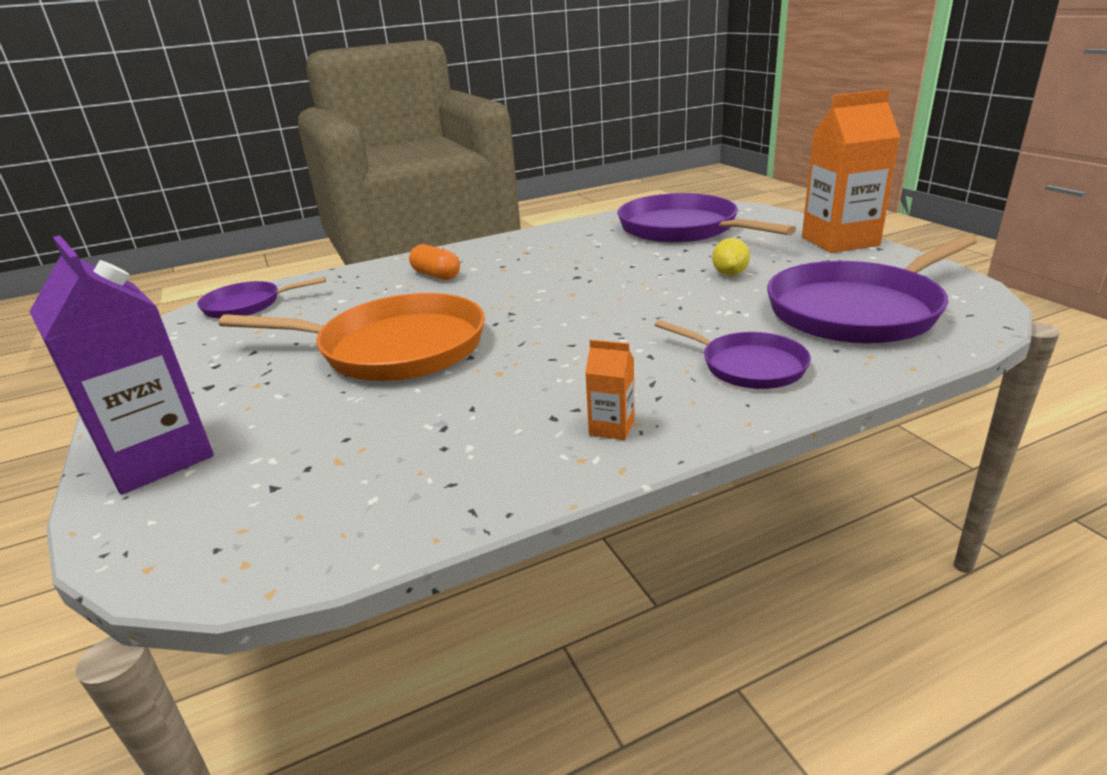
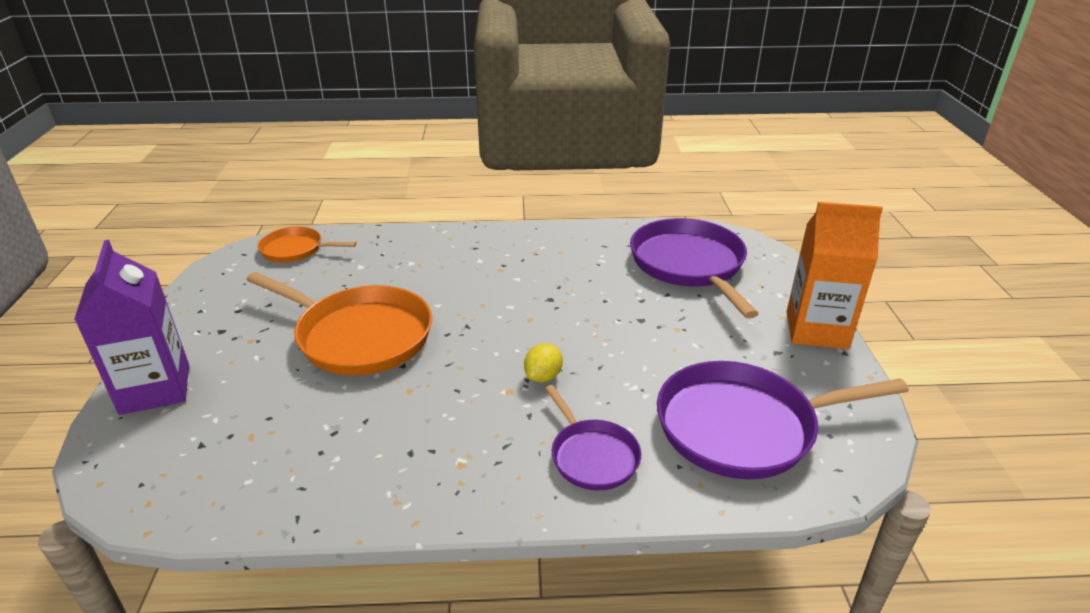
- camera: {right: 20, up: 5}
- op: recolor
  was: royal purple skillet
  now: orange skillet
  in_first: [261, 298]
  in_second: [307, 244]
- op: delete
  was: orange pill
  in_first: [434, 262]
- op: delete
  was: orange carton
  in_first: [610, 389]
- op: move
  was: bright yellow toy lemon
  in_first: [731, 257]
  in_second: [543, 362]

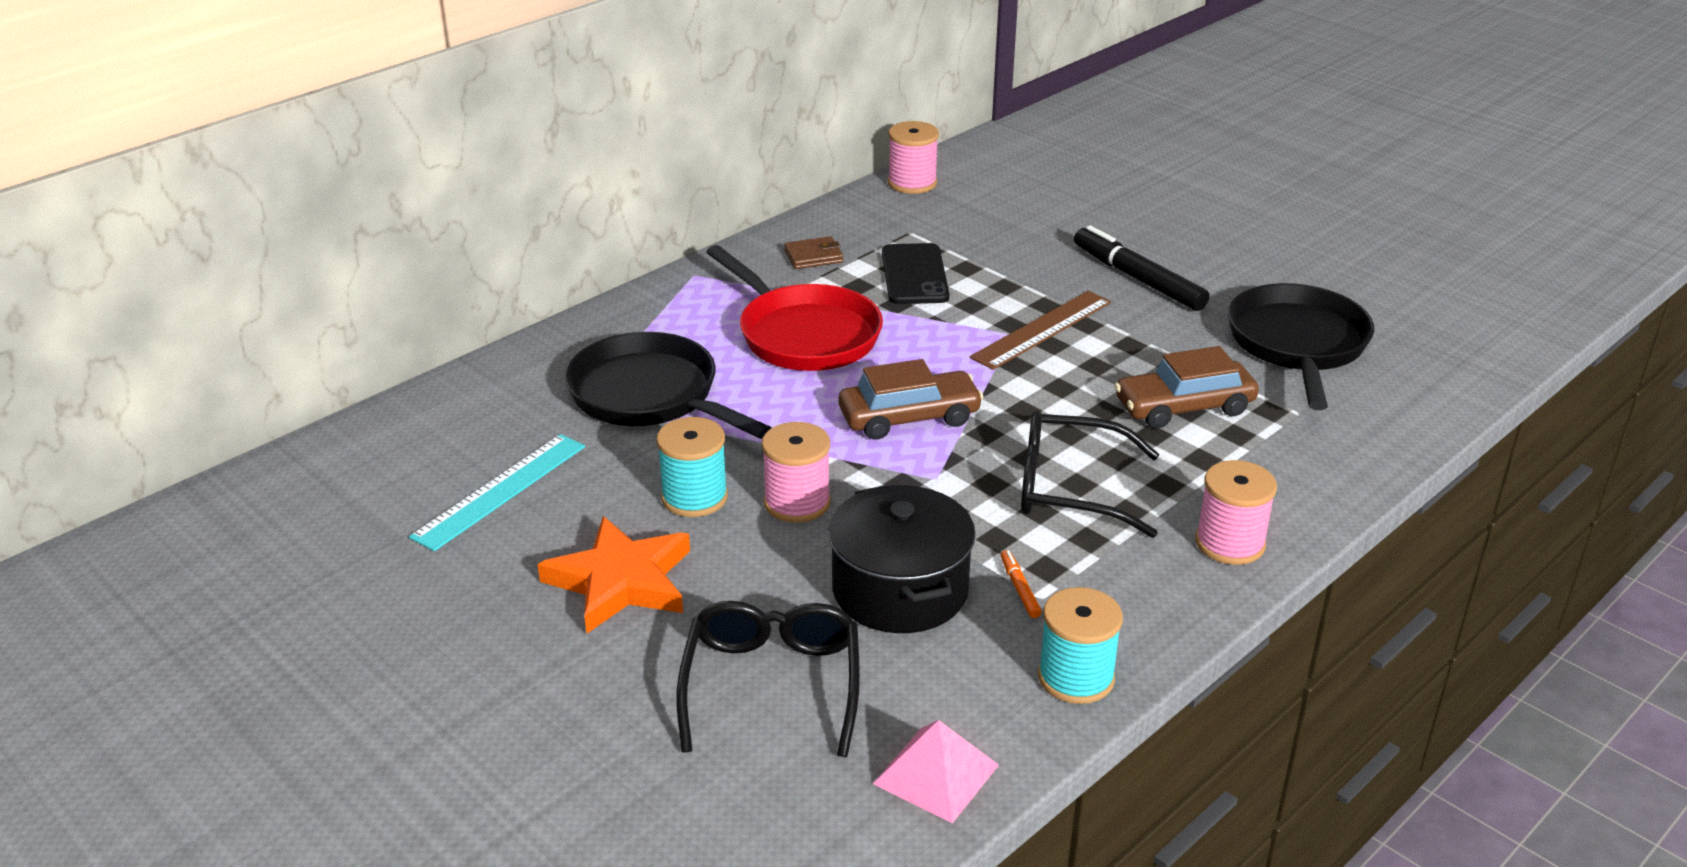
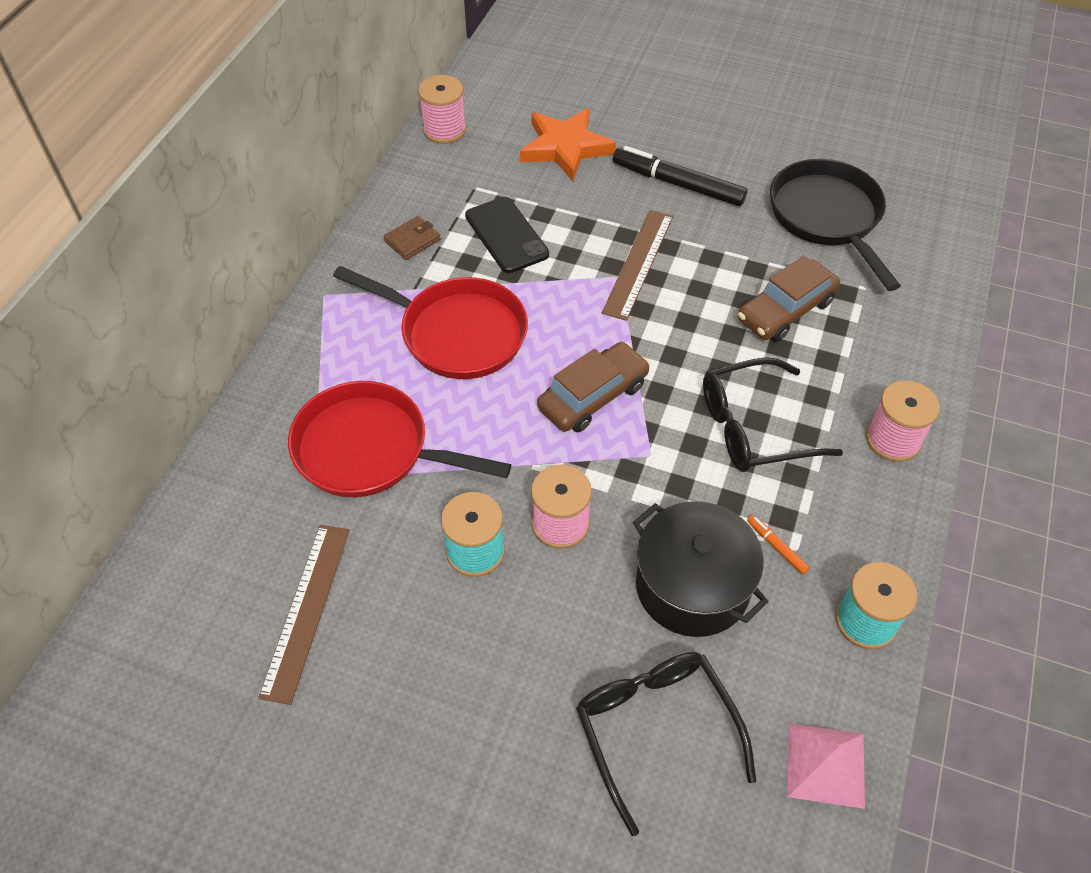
- camera: {right: -25, up: 20}
- op: recolor
  was: aqua ruler
  now: brown ruler
  in_first: [497, 492]
  in_second: [304, 615]
- op: move
  was: orange five-pointed star
  in_first: [614, 575]
  in_second: [568, 144]
- op: recolor
  was: ebony skillet
  now: scarlet skillet
  in_first: [668, 385]
  in_second: [399, 439]

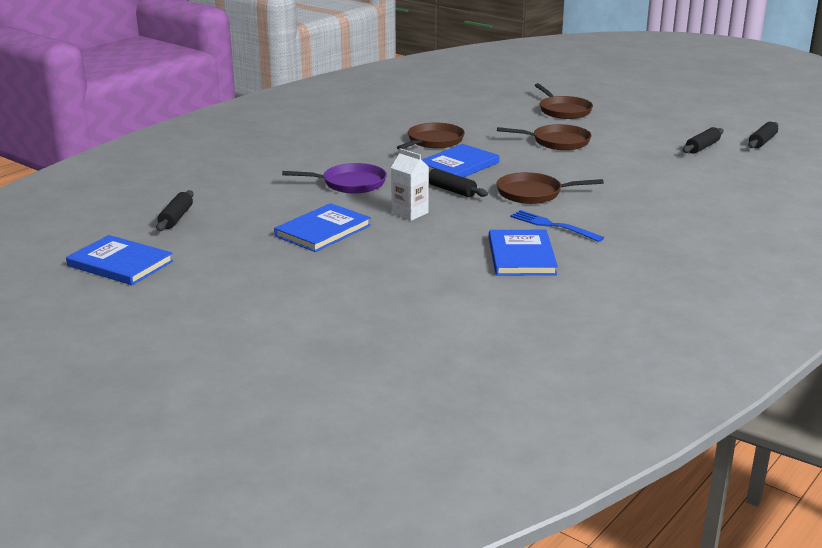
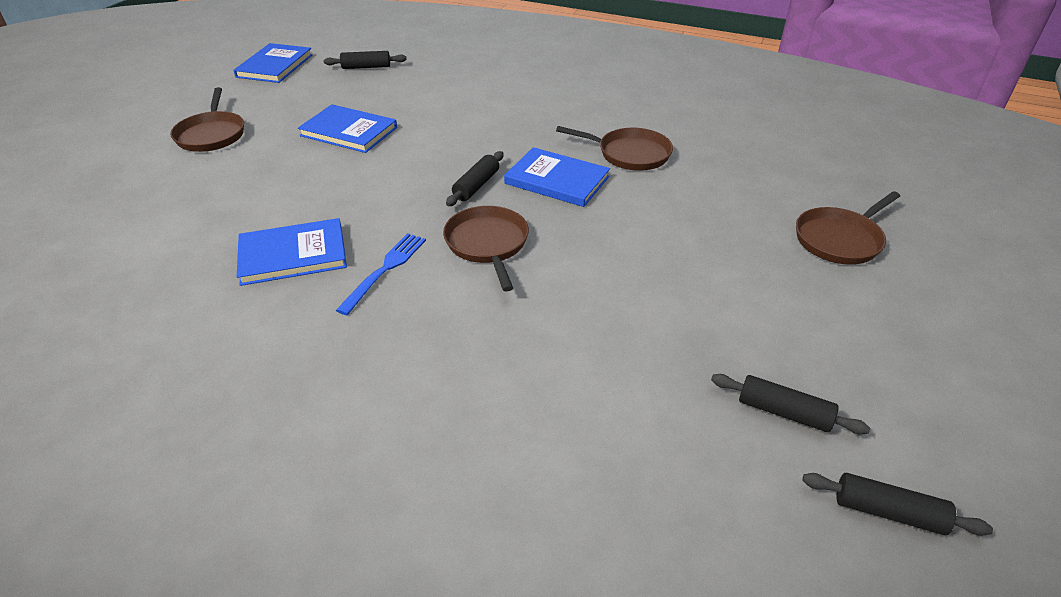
- camera: {right: 75, up: 15}
- op: delete
  was: royal purple skillet
  in_first: [334, 178]
- op: delete
  was: pure white carton
  in_first: [410, 184]
- op: move
  was: brown skillet
  in_first: [544, 137]
  in_second: [207, 119]

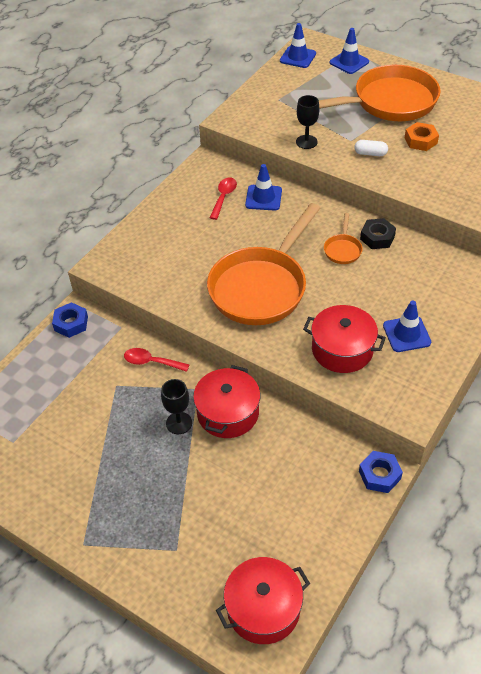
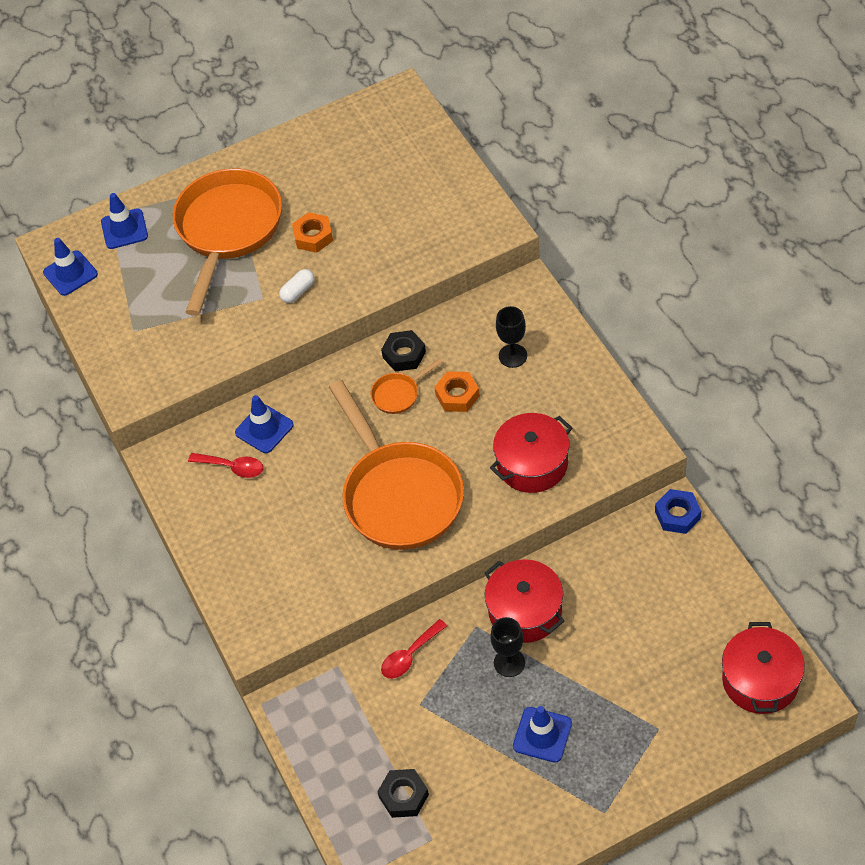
- camera: {right: -55, up: 5}
- op: delete
  was: cobalt hexagon nut
  in_first: [70, 320]
- op: rotate
  was: scarlet spoon
  in_first: [223, 199]
  in_second: [225, 465]
  clockwise: 150
- op: move
  was: ebony wine glass
  in_first: [307, 122]
  in_second: [511, 337]
- op: rotate
  was: orange skillet
  in_first: [343, 238]
  in_second: [407, 386]
  clockwise: 105
- op: move
  was: cobalt safety cone
  in_first: [407, 326]
  in_second: [542, 734]
- op: insert
  now: ebony hexagon nut
  in_second: [403, 793]
- op: insert
  now: orange hexagon nut
  in_second: [457, 391]

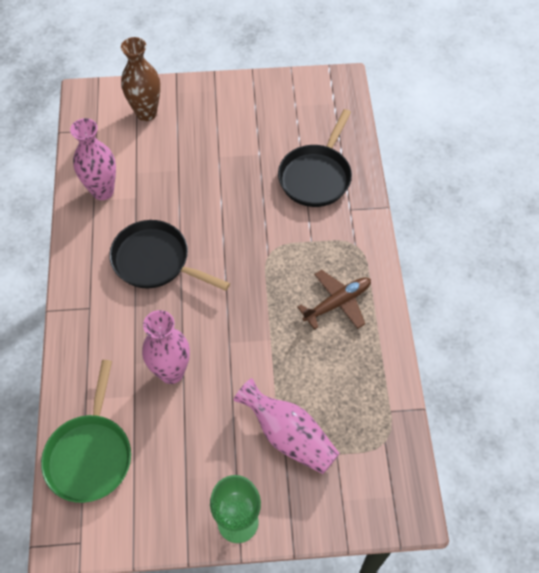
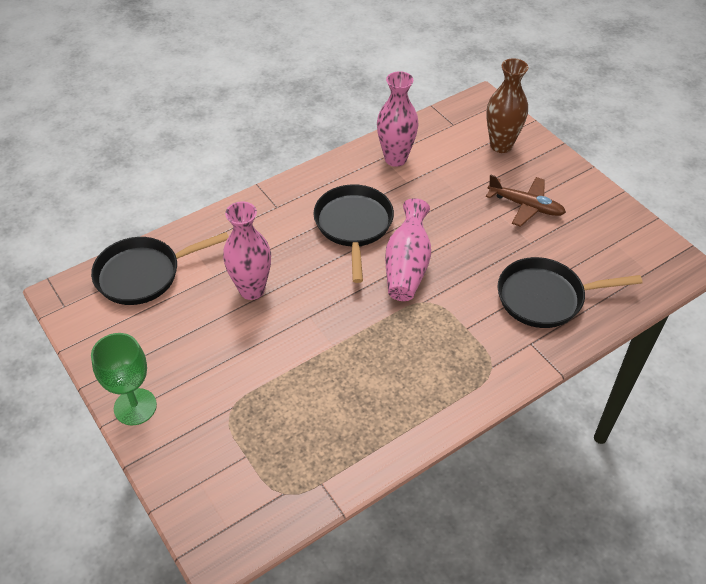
- camera: {right: 60, up: -10}
- op: recolor
  was: leaf-green skillet
  now: ebony skillet
  in_first: [86, 431]
  in_second: [160, 268]
- op: move
  was: rose-pink flower vase
  in_first: [286, 426]
  in_second: [408, 249]
- op: move
  was: brown plane
  in_first: [334, 300]
  in_second: [526, 200]

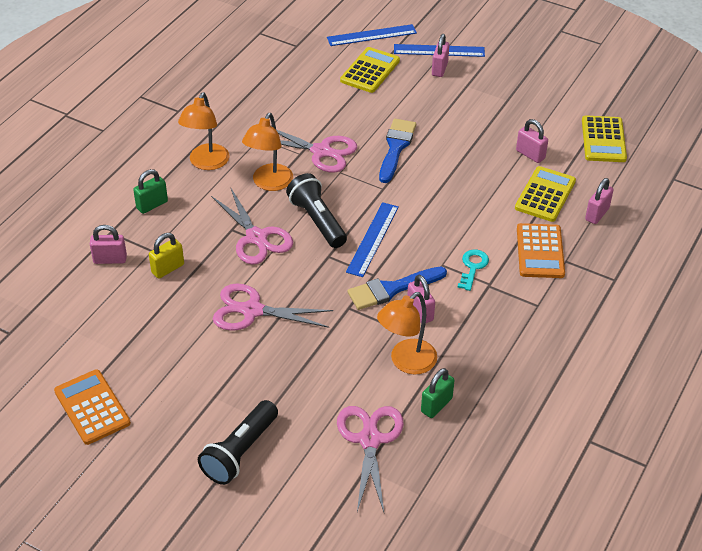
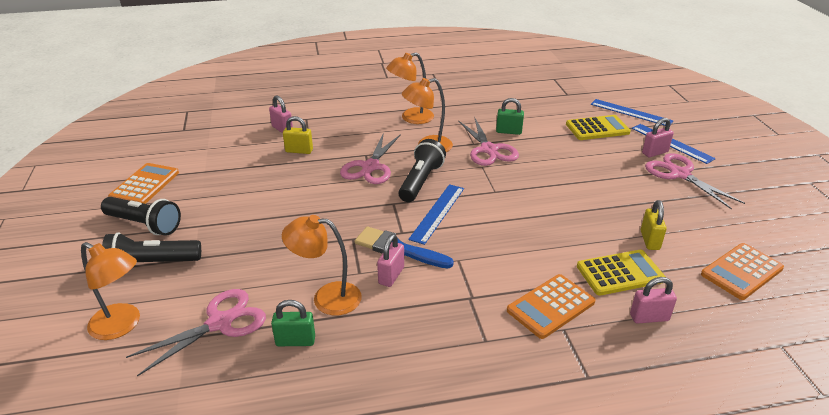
- camera: {right: 50, up: -10}
- op: move
  was: leaf-green lock
  in_first: [150, 191]
  in_second: [510, 116]
- op: move
  was: rose-pink pair of scissors
  in_first: [273, 307]
  in_second: [695, 181]
- op: rotate
  was: cobalt ruler
  in_first: [372, 239]
  in_second: [436, 214]
  clockwise: -45
- op: delete
  was: cobalt paint brush
  in_first: [397, 151]
- op: delete
  was: aqua latchkey
  in_first: [473, 270]
- op: recolor
  was: rose-pink lock
  now: bright yellow lock
  in_first: [532, 141]
  in_second: [654, 225]
- op: recolor
  was: bright yellow adding machine
  now: orange adding machine
  in_first: [604, 138]
  in_second: [742, 271]
- op: insert
  now: orange lamp
  in_second: [110, 291]
- op: insert
  now: ebony pocket torch
  in_second: [141, 216]

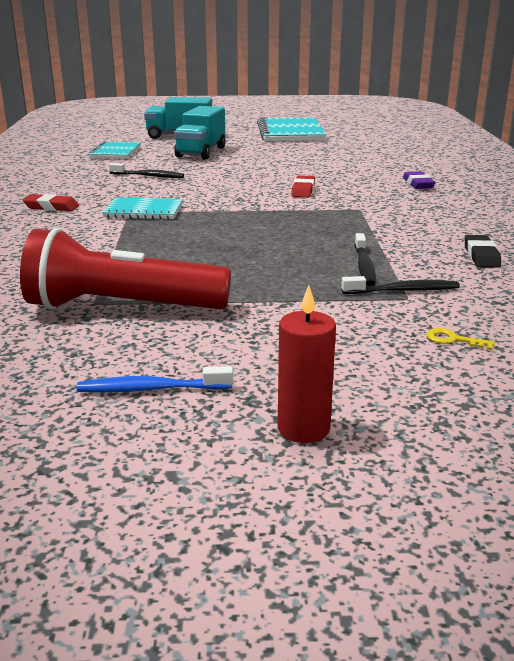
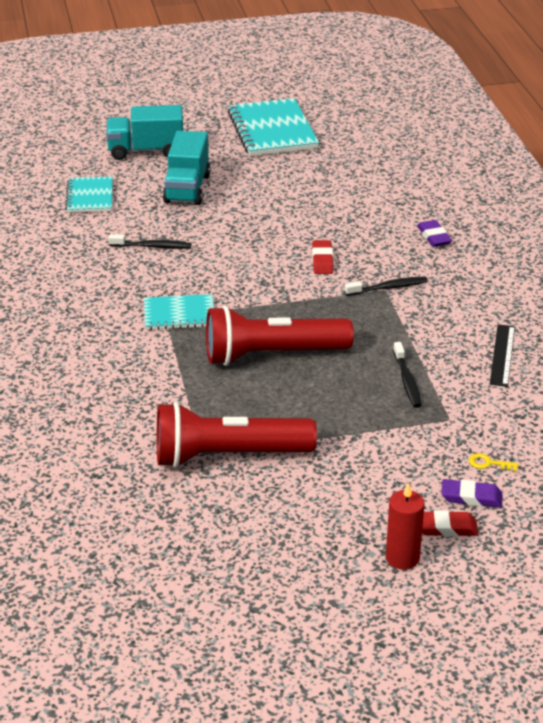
- camera: {right: -10, up: 10}
- op: move
  was: scarlet eraser
  in_first: [50, 202]
  in_second: [450, 523]
- op: delete
  was: cobalt toothbrush
  in_first: [155, 379]
- op: move
  was: ebony toothbrush
  in_first: [400, 285]
  in_second: [386, 286]
- op: replace
  was: ebony eraser
  now: ebony ruler
  in_first: [483, 251]
  in_second: [502, 355]
- op: insert
  now: scarlet pocket torch
  in_second: [280, 336]
- op: insert
  now: royal purple eraser
  in_second: [471, 493]

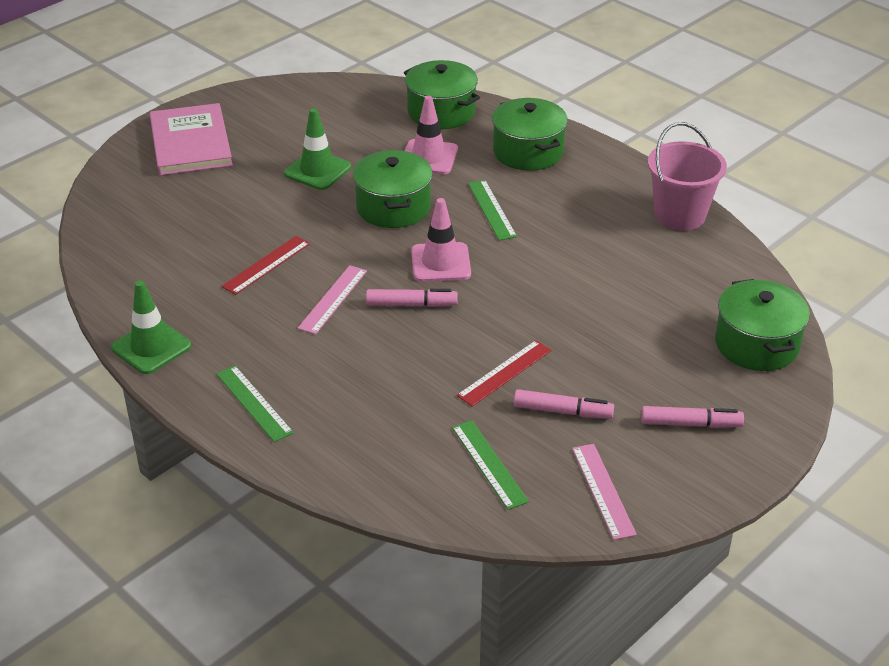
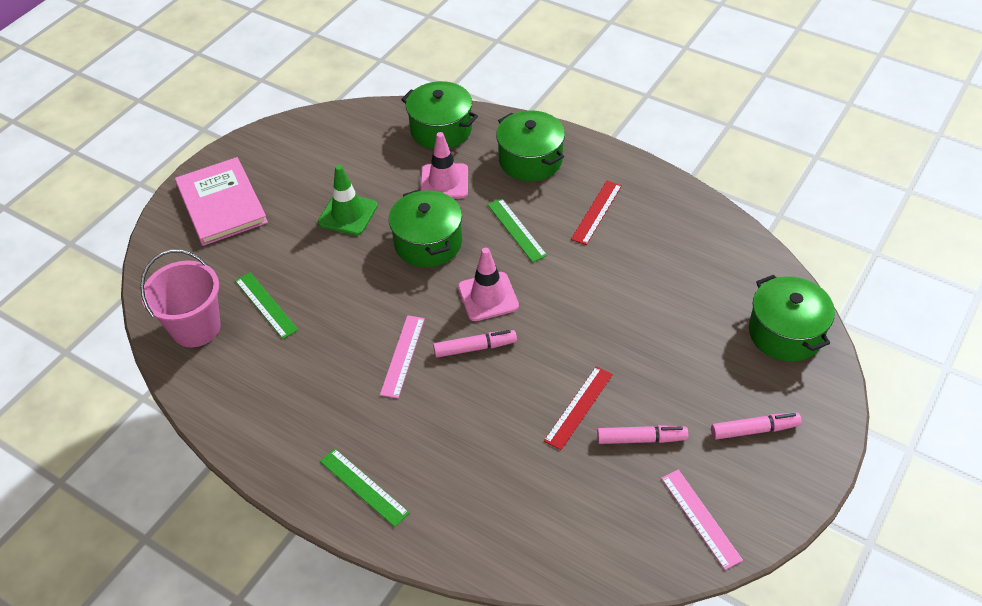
- camera: {right: -10, up: 10}
- op: delete
  was: leaf-green safety cone
  in_first: [151, 327]
- op: move
  was: scarlet ruler
  in_first: [265, 265]
  in_second: [596, 213]
- op: move
  was: leaf-green ruler
  in_first: [490, 465]
  in_second: [266, 305]
- op: move
  was: rose-pink bucket
  in_first: [687, 176]
  in_second: [180, 298]

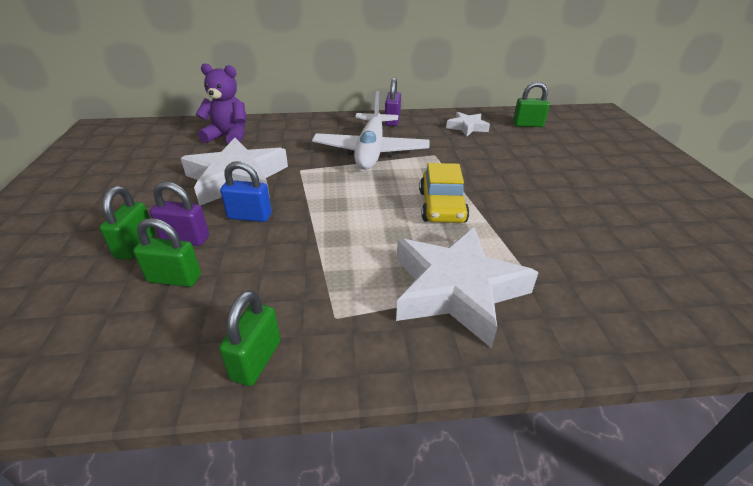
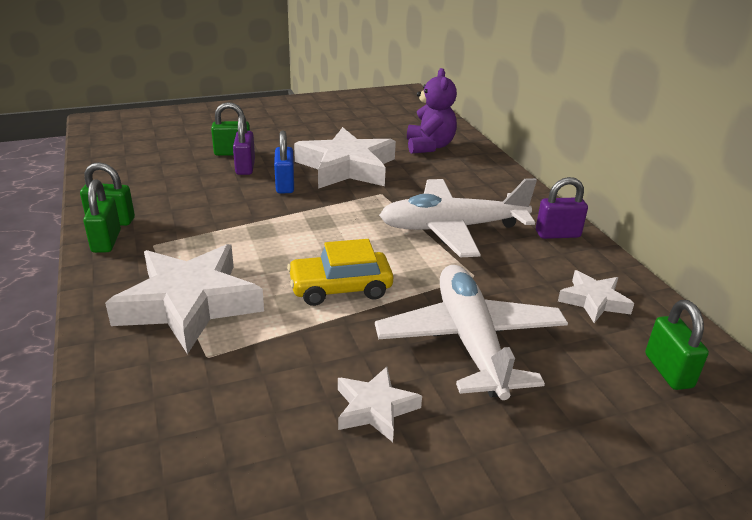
- camera: {right: 75, up: -5}
- op: move
  was: leaf-green lock
  in_first: [167, 252]
  in_second: [102, 216]
- op: insert
  now: pure white five-pointed star
  in_second: [380, 404]
- op: insert
  now: pure white plane
  in_second: [471, 332]

